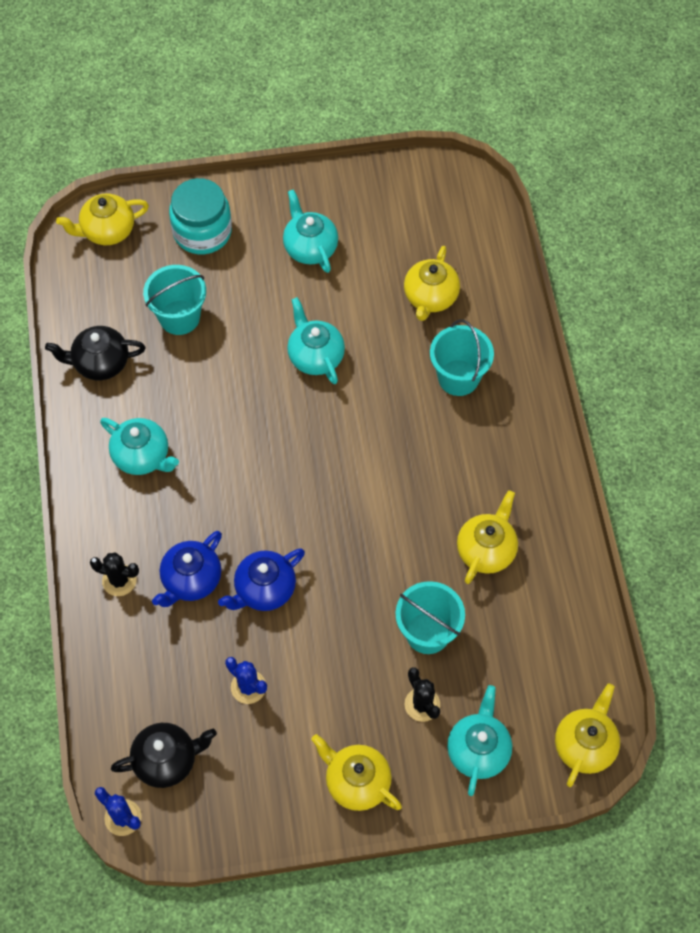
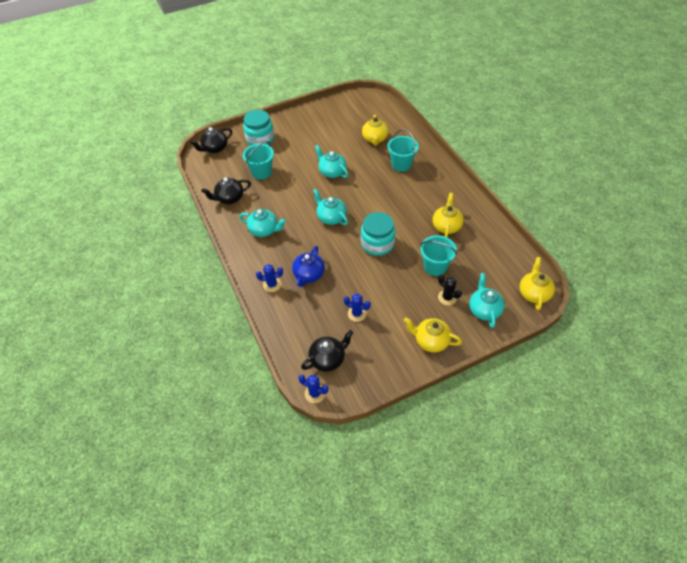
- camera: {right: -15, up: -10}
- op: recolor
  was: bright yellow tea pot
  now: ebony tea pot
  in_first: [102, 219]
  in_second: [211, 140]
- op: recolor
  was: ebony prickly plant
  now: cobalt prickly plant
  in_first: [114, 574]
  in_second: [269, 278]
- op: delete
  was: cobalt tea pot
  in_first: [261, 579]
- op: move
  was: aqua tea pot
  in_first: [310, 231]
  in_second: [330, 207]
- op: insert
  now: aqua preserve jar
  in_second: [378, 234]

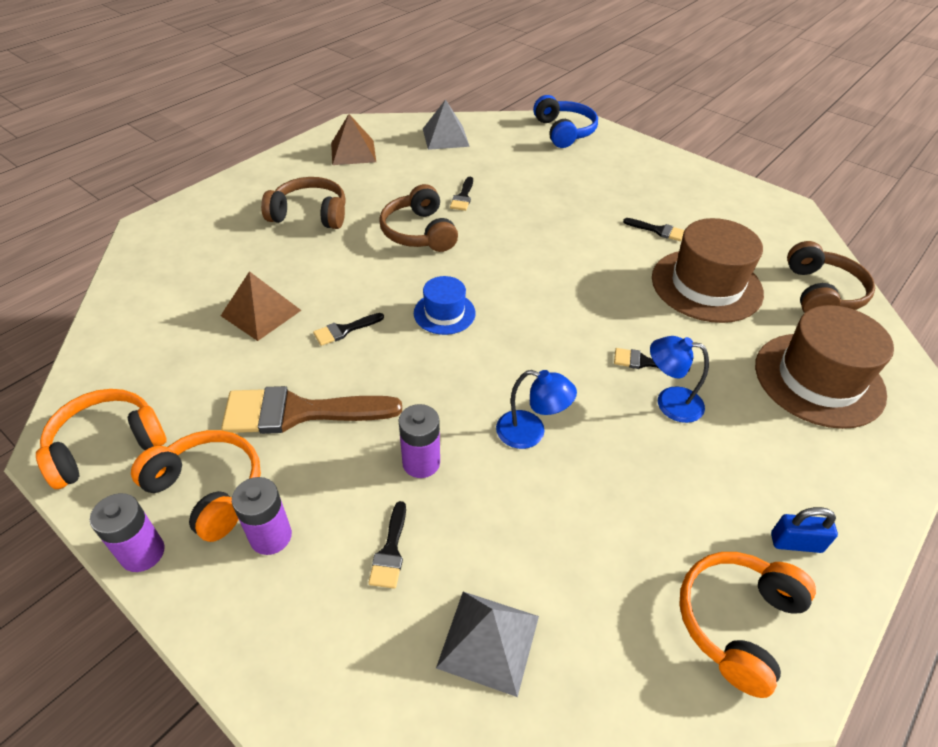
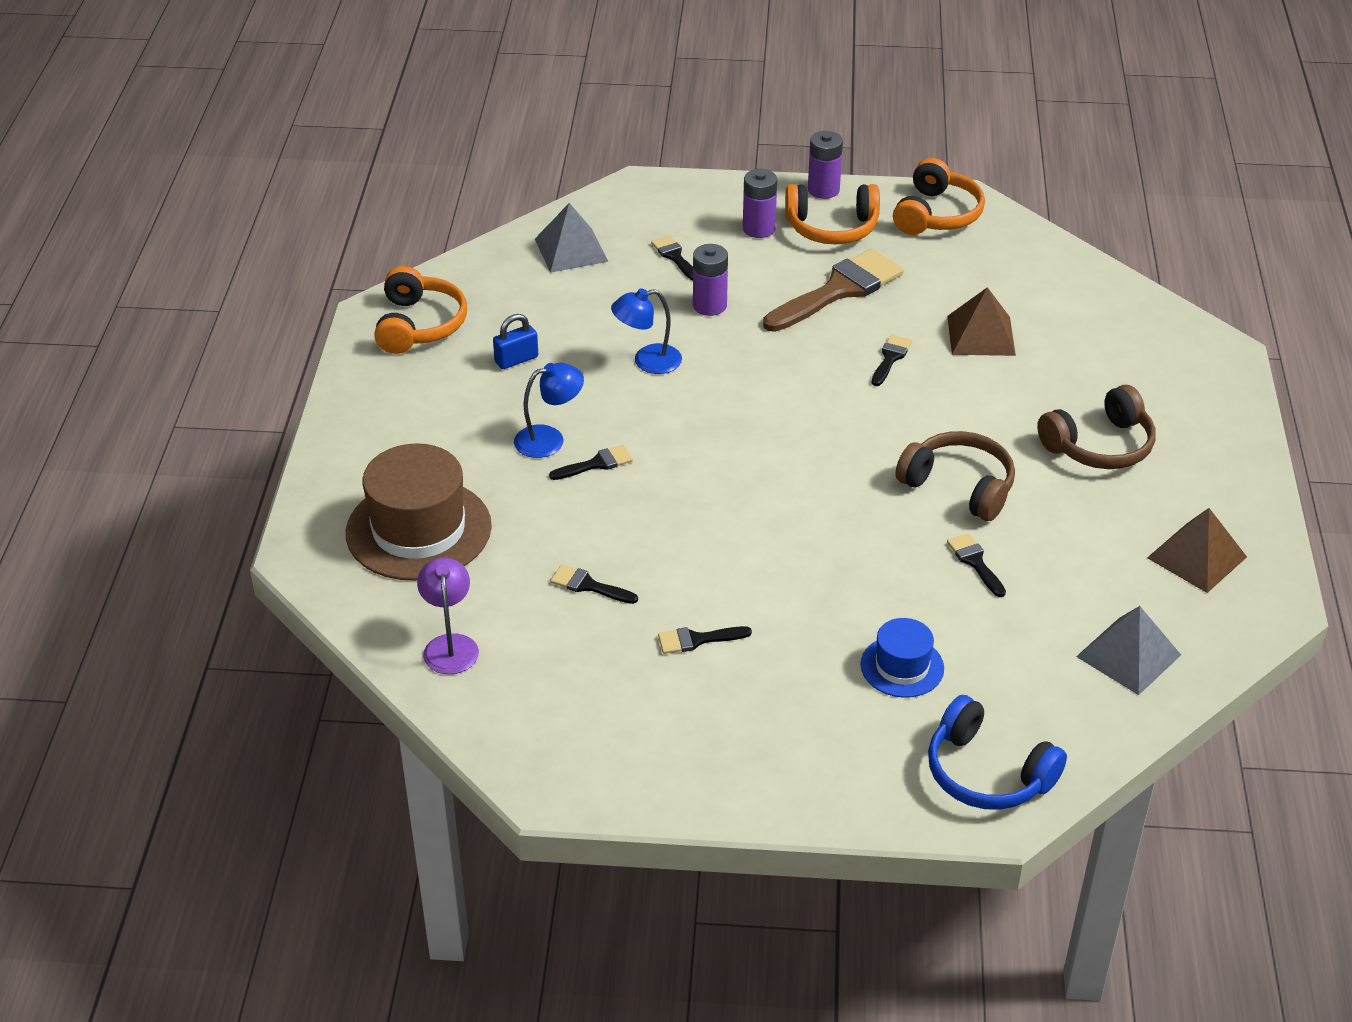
- camera: {right: 145, up: -5}
- op: move
  was: cobalt hat
  in_first: [444, 305]
  in_second: [902, 658]
- op: replace
  was: brown hat
  now: ebony paint brush
  in_first: [708, 270]
  in_second: [594, 584]
- op: move
  was: cobalt lock
  in_first: [804, 530]
  in_second: [515, 341]
- op: replace
  was: brown headphones
  now: royal purple lamp
  in_first: [831, 277]
  in_second: [448, 616]

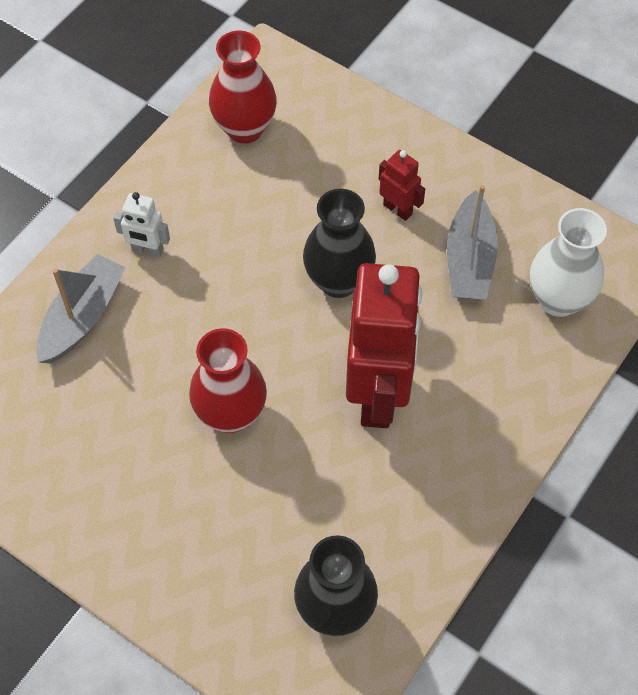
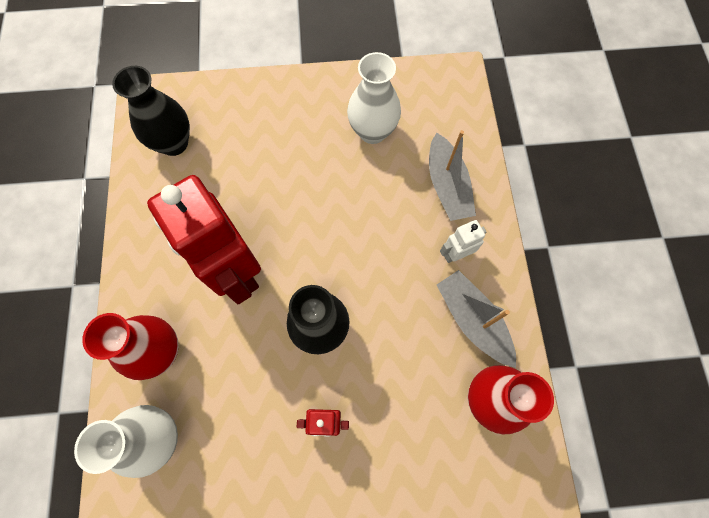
- camera: {right: 140, up: 10}
- op: move
  was: scarlet flower vase
  in_first: [228, 380]
  in_second: [130, 346]
- op: move
  was: grey sailboat
  in_first: [472, 242]
  in_second: [476, 319]
- op: insert
  now: pure white flower vase
  in_second: [374, 98]

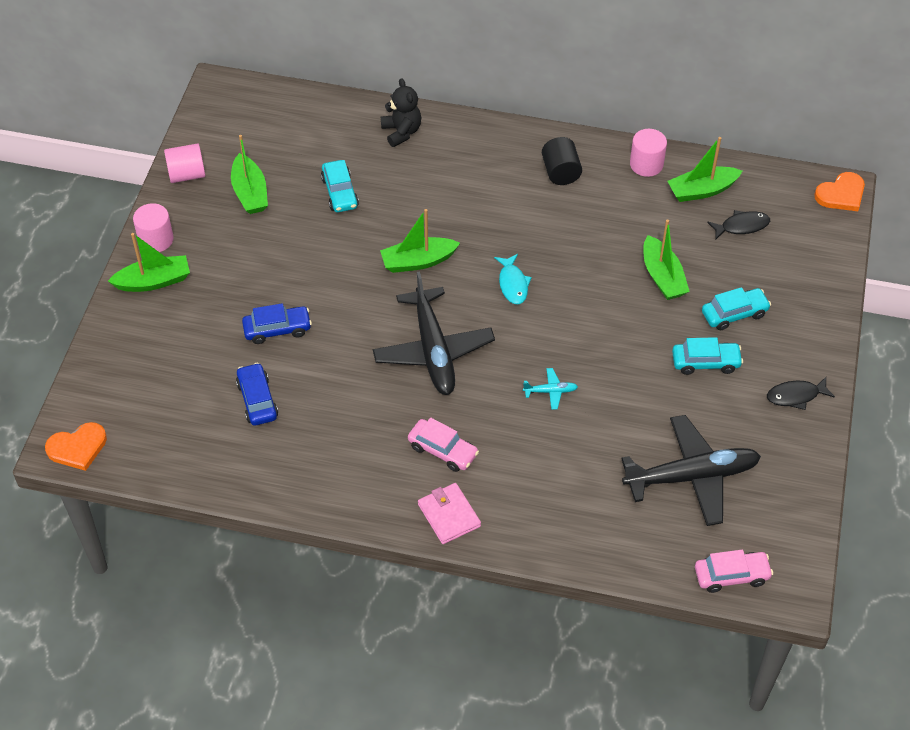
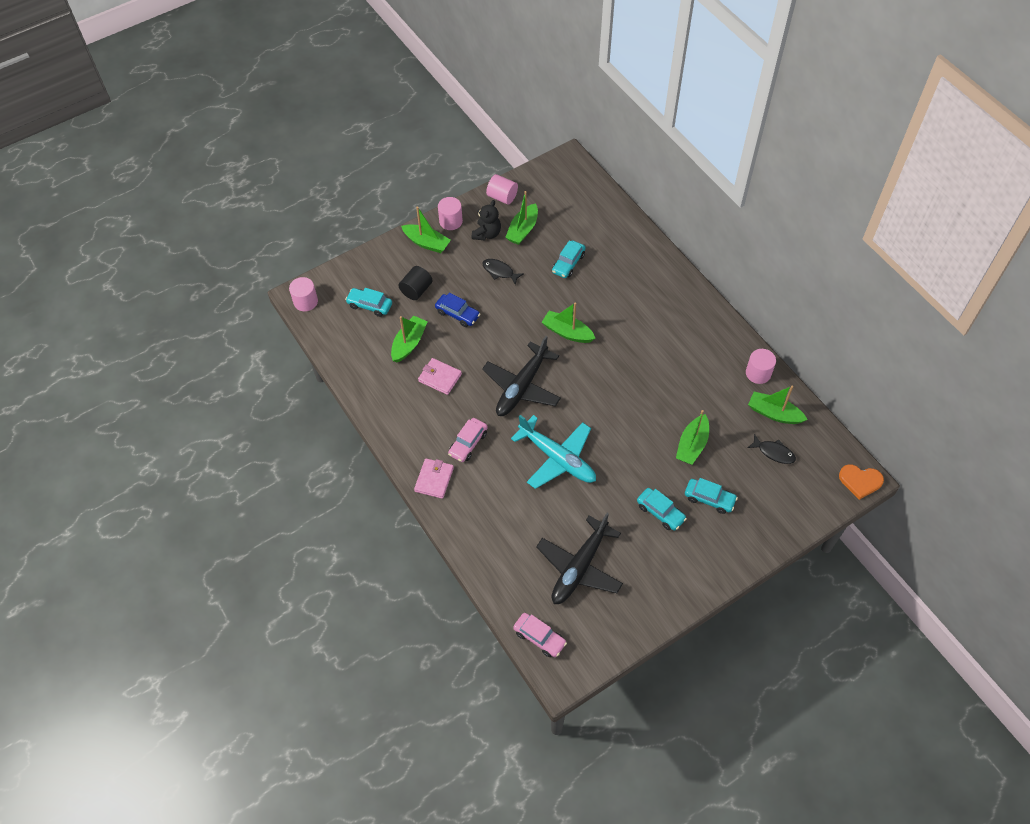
- camera: {right: 45, up: 5}
- op: replace
  was: orange heart
  now: rose-pink cylinder
  in_first: [76, 446]
  in_second: [303, 294]
- op: replace
  was: cobalt automobile
  now: leaf-green sailboat
  in_first: [257, 394]
  in_second: [409, 339]
- op: move
  was: ebony teddy
  in_first: [401, 112]
  in_second: [486, 220]
- op: rotate
  was: rose-pink automobile
  in_first: [443, 444]
  in_second: [468, 440]
  clockwise: 45
- op: delete
  was: aqua fish
  in_first: [513, 279]
- op: resize
  was: aqua plane
  in_first: [550, 389]
  in_second: [553, 452]
  ratio: 2.48
- op: move
  was: ebony cylinder
  in_first: [562, 161]
  in_second: [415, 283]
- op: rotate
  was: ebony plane
  in_first: [691, 470]
  in_second: [579, 558]
  clockwise: 90
- op: move
  was: ebony fish
  in_first: [801, 393]
  in_second: [503, 272]
- op: insert
  now: aqua automobile
  in_second: [368, 302]
- op: insert
  now: rose-pink card wallet
  in_second: [440, 376]

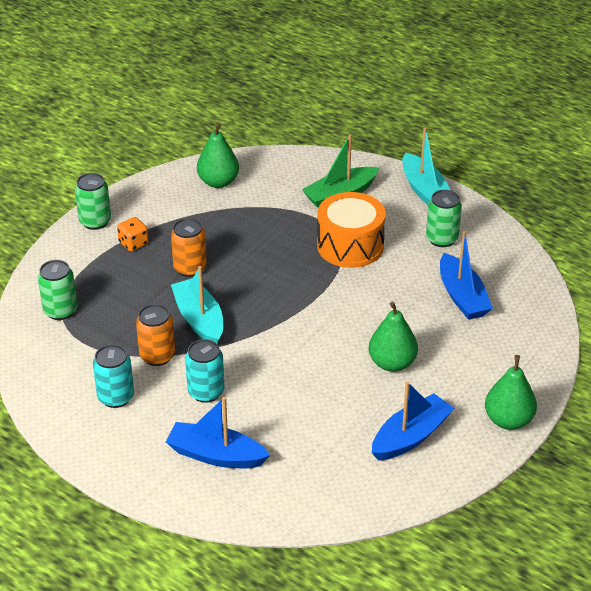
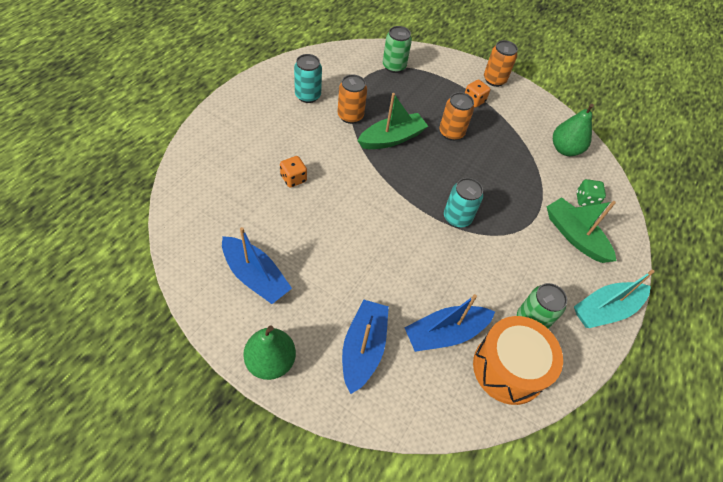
- camera: {right: 80, up: 15}
- op: recolor
  was: leaf-green tin
  now: orange tin
  in_first: [93, 201]
  in_second: [501, 63]
- op: move
  was: cobalt sailboat
  in_first: [218, 432]
  in_second: [365, 347]
- op: recolor
  was: aqua sailboat
  now: leaf-green sailboat
  in_first: [197, 304]
  in_second: [392, 121]
- op: move
  was: aqua tin
  in_first: [204, 371]
  in_second: [463, 203]
- op: move
  was: orange toy drum
  in_first: [351, 230]
  in_second: [518, 360]
- op: delete
  was: leaf-green pear fruit
  in_first: [393, 337]
- op: insert
  now: orange die
  in_second: [293, 172]
- op: insert
  now: leaf-green die
  in_second: [591, 192]

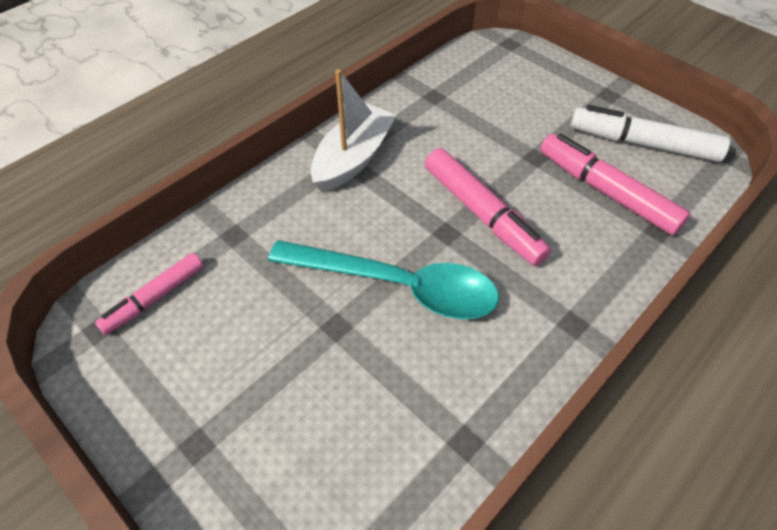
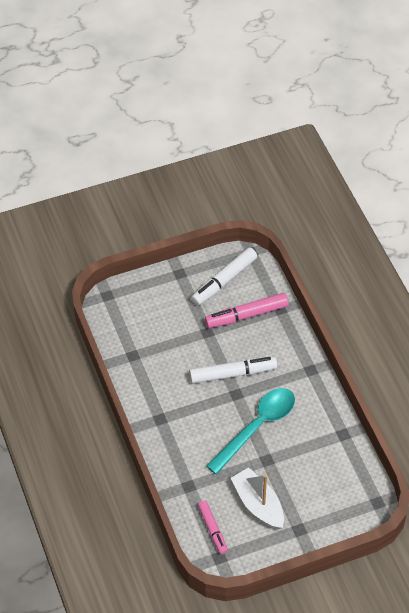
- camera: {right: -65, up: 0}
- op: move
  was: pure white sailboat
  in_first: [353, 130]
  in_second: [257, 498]
- op: recolor
  was: rose-pink marker pen
  now: pure white marker pen
  in_first: [488, 207]
  in_second: [233, 370]

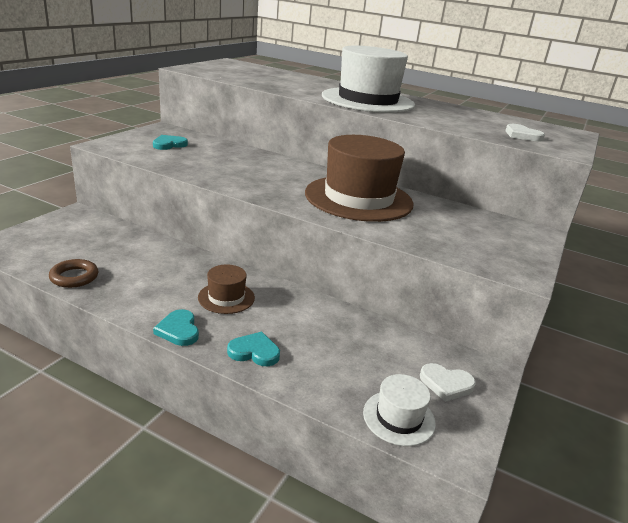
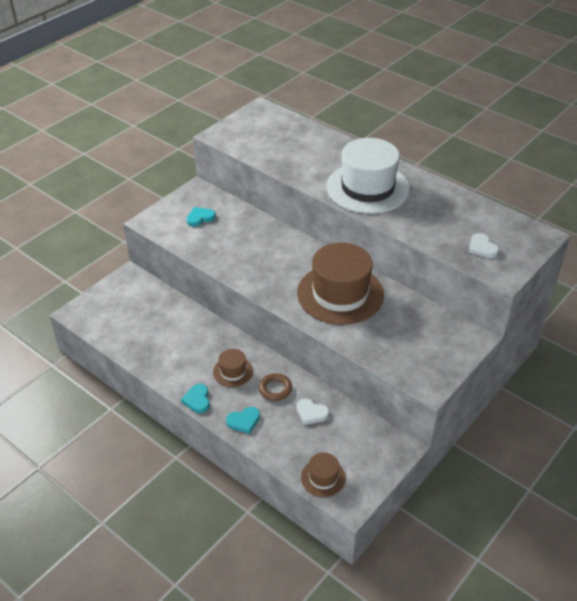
- camera: {right: 15, up: 15}
- op: move
  was: brown ring
  in_first: [73, 273]
  in_second: [275, 387]
- op: rotate
  was: aqua heart
  in_first: [253, 349]
  in_second: [243, 420]
  clockwise: 135
- op: recolor
  was: pure white hat
  now: brown hat
  in_first: [399, 410]
  in_second: [323, 474]
- op: move
  was: pure white heart
  in_first: [448, 382]
  in_second: [312, 411]

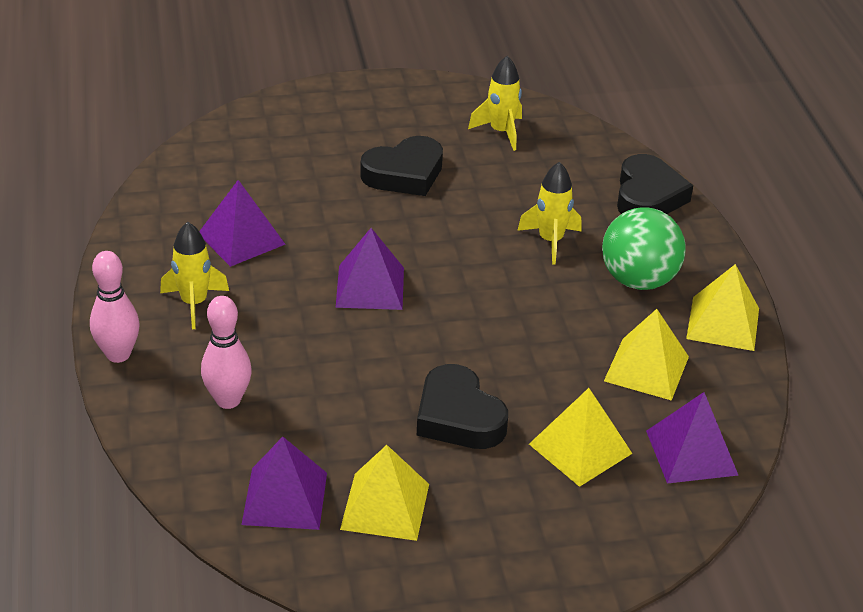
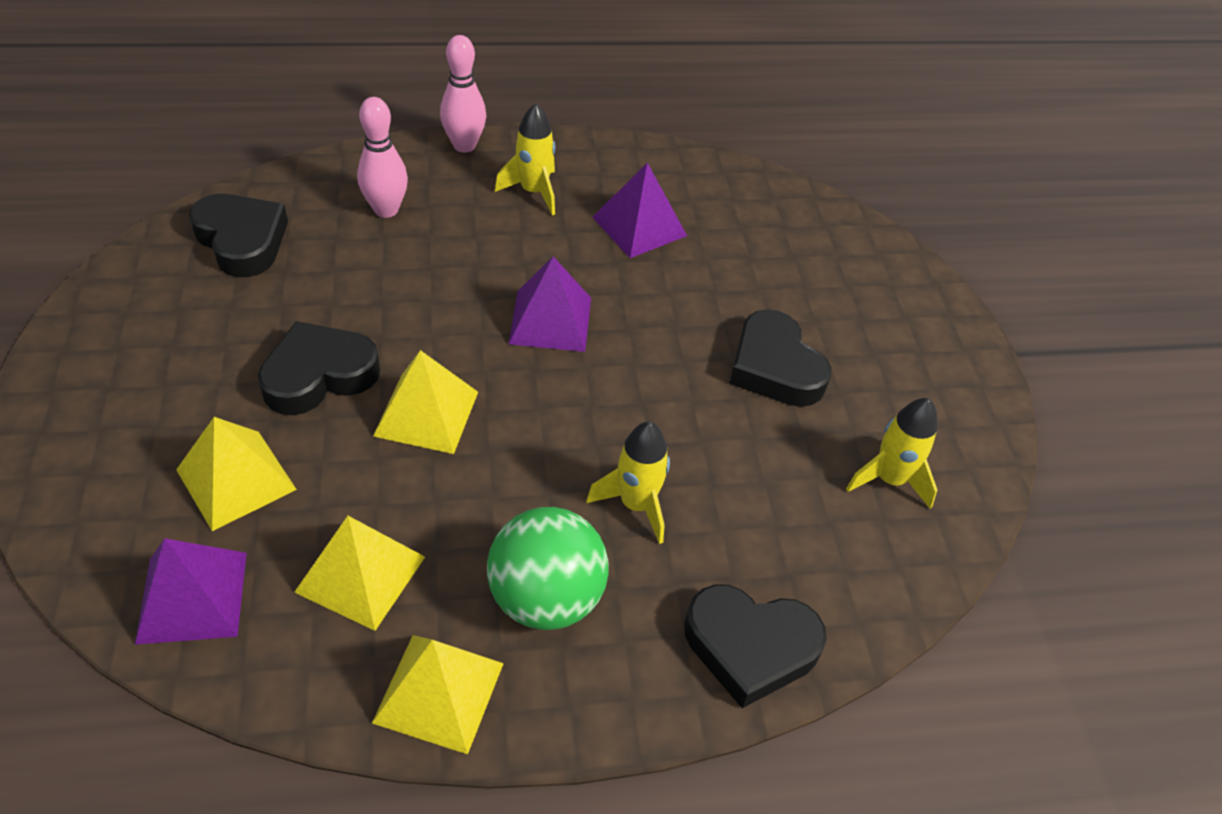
- camera: {right: 90, up: 10}
- op: replace
  was: royal purple pyramid shape
  now: ebony heart
  in_first: [284, 483]
  in_second: [238, 235]
- op: move
  was: bright yellow pyramid shape
  in_first: [384, 493]
  in_second: [425, 402]

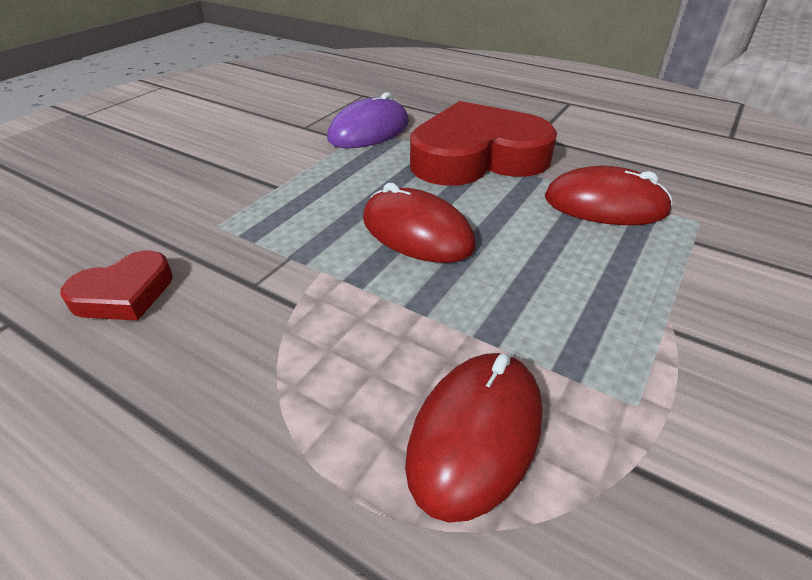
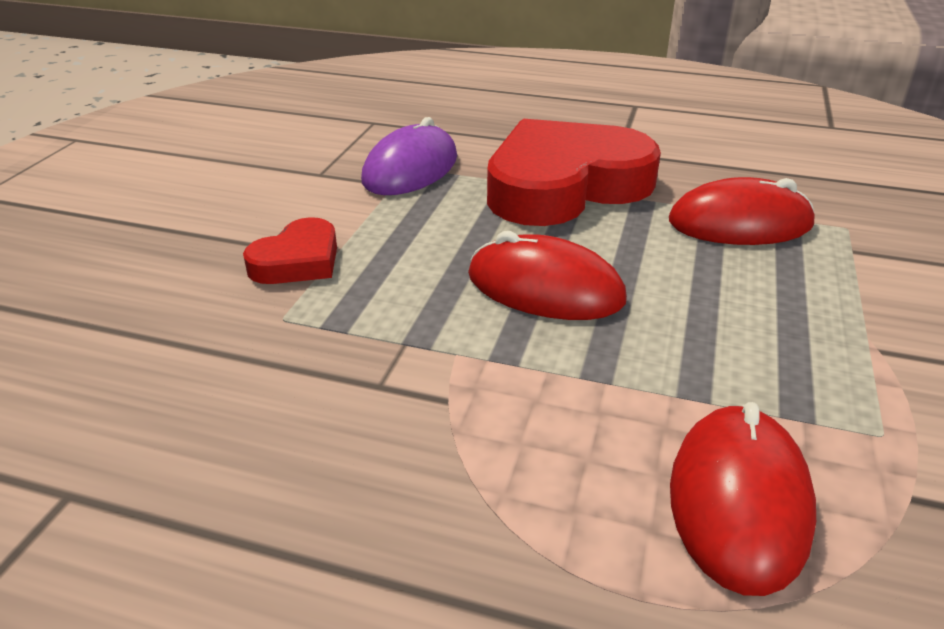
- camera: {right: -15, up: -5}
- op: move
  was: scarlet heart
  in_first: [117, 285]
  in_second: [290, 250]

